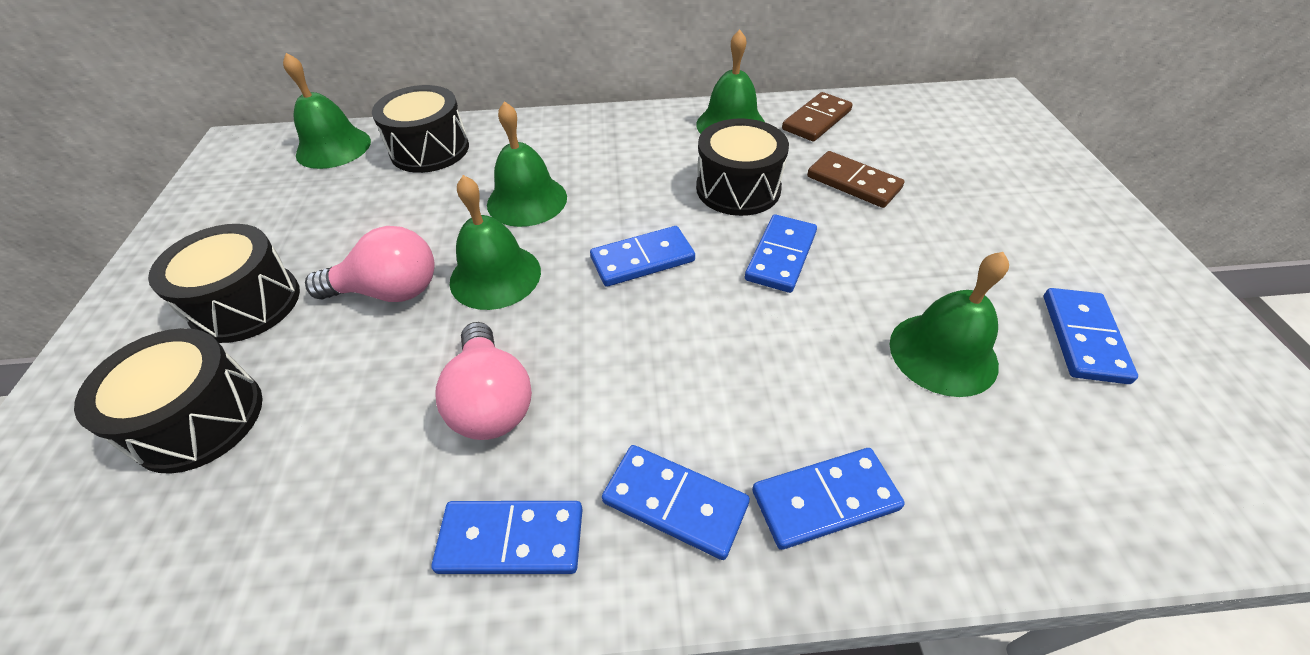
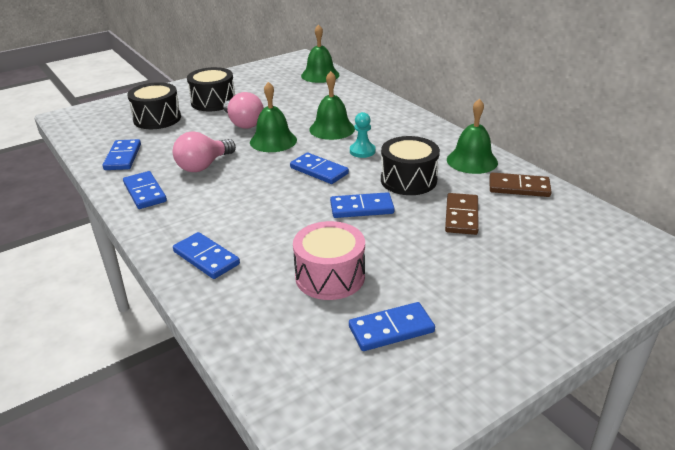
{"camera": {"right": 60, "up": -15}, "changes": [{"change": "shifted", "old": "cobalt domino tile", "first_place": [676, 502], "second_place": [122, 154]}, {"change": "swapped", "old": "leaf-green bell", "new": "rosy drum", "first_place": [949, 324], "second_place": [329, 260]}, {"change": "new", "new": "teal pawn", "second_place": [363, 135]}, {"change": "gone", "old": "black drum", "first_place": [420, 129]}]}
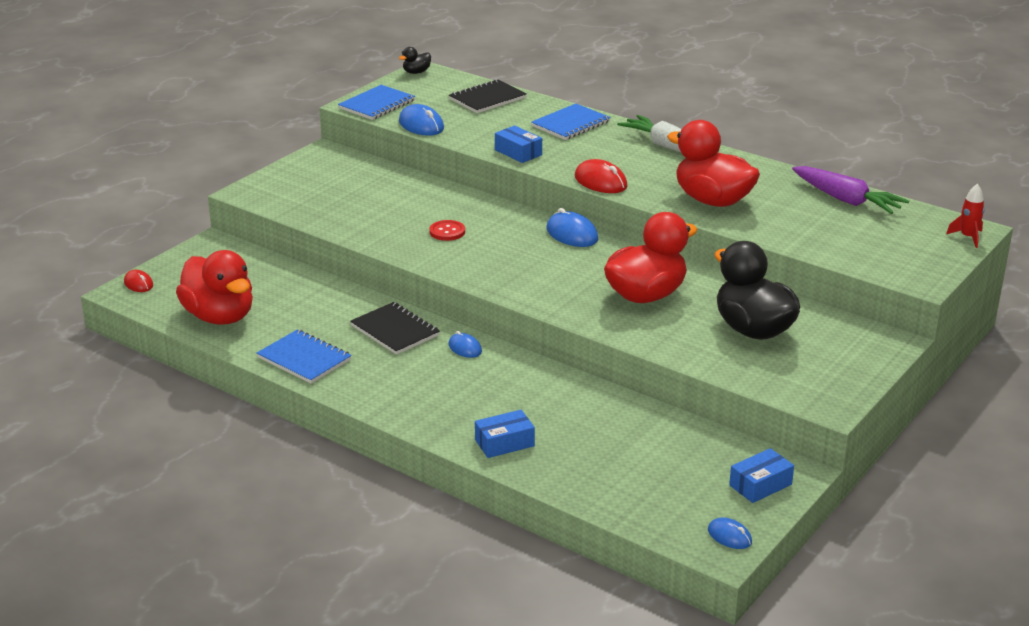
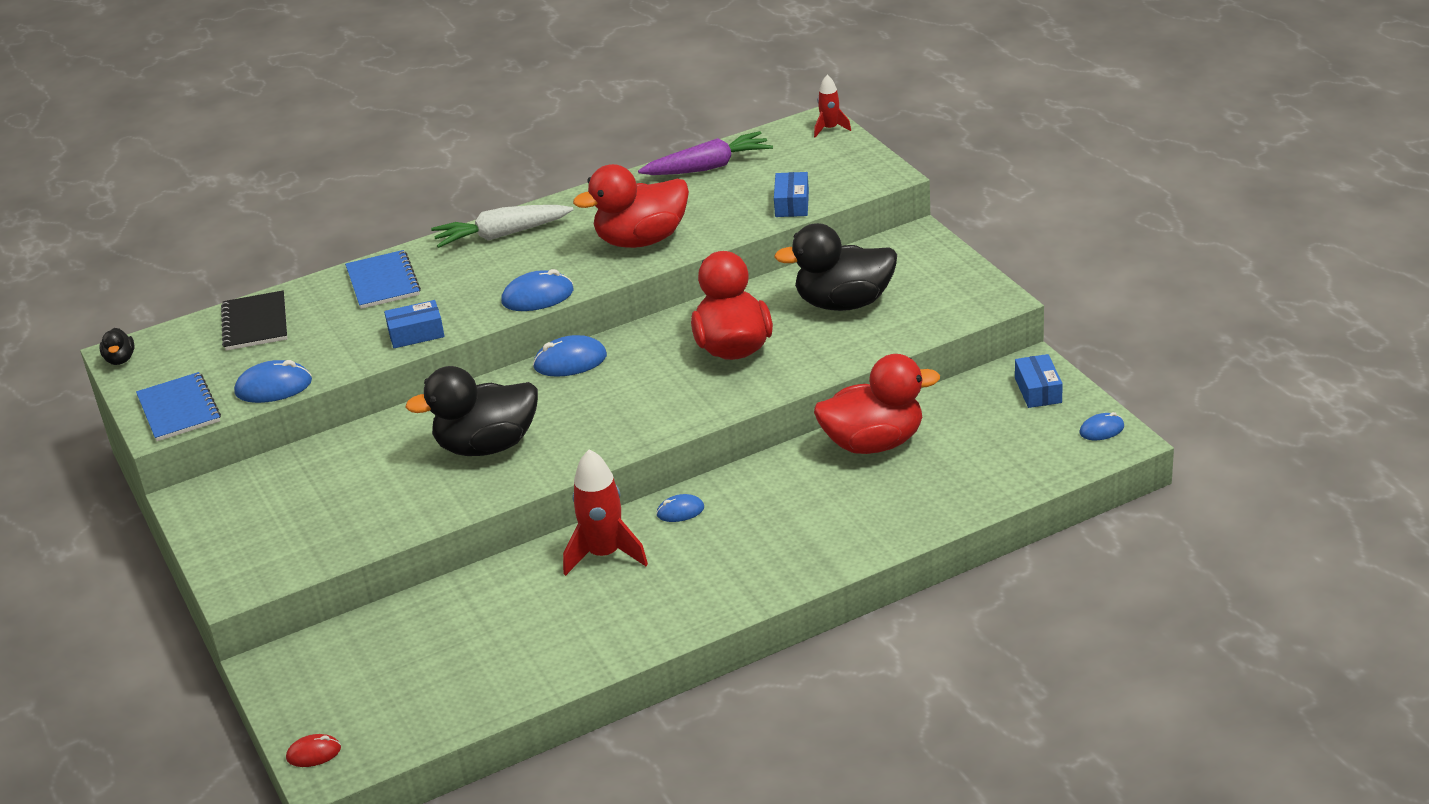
{"camera": {"right": -60, "up": 5}, "changes": [{"change": "swapped", "old": "red sewing button", "new": "black duck", "first_place": [447, 230], "second_place": [471, 411]}, {"change": "repainted", "old": "red PC mouse", "new": "cobalt PC mouse", "first_place": [601, 176], "second_place": [537, 290]}, {"change": "swapped", "old": "black notepad", "new": "red rocket", "first_place": [395, 328], "second_place": [605, 512]}, {"change": "shifted", "old": "cobalt box", "first_place": [505, 434], "second_place": [791, 194]}, {"change": "shifted", "old": "red duck", "first_place": [214, 287], "second_place": [877, 404]}, {"change": "gone", "old": "cobalt notepad", "first_place": [304, 356]}]}
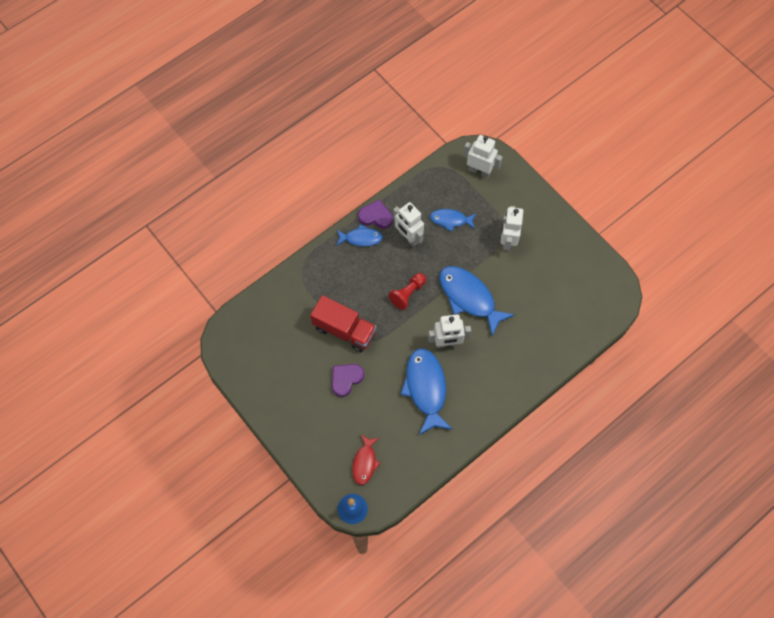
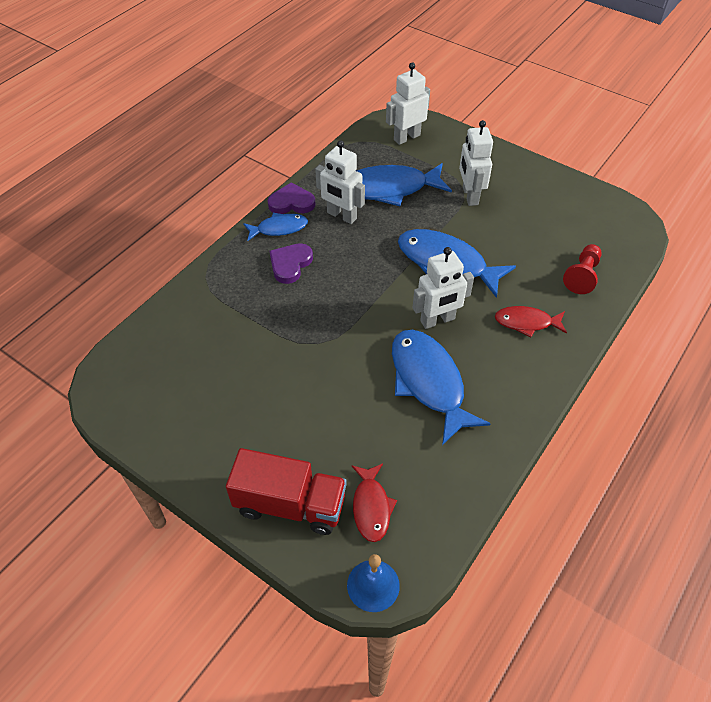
{"camera": {"right": -15, "up": -15}, "changes": [{"change": "shifted", "old": "red lorry", "first_place": [343, 323], "second_place": [286, 491]}, {"change": "shifted", "old": "royal purple love heart", "first_place": [348, 380], "second_place": [291, 263]}, {"change": "scaled", "old": "cobalt fish figure", "first_place": [453, 220], "second_place": [404, 184], "factor": 1.78}, {"change": "rotated", "old": "snow-white toy robot", "first_place": [483, 156], "second_place": [408, 103], "degrees": -45}, {"change": "new", "new": "red fish figure", "second_place": [531, 321]}, {"change": "shifted", "old": "red pawn", "first_place": [407, 291], "second_place": [582, 269]}]}
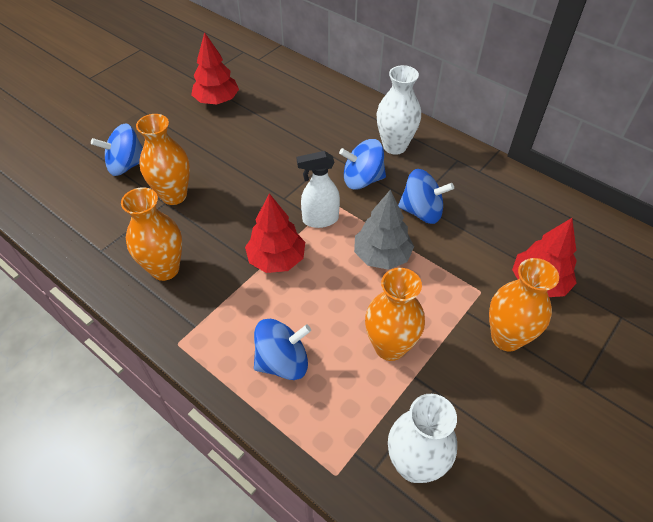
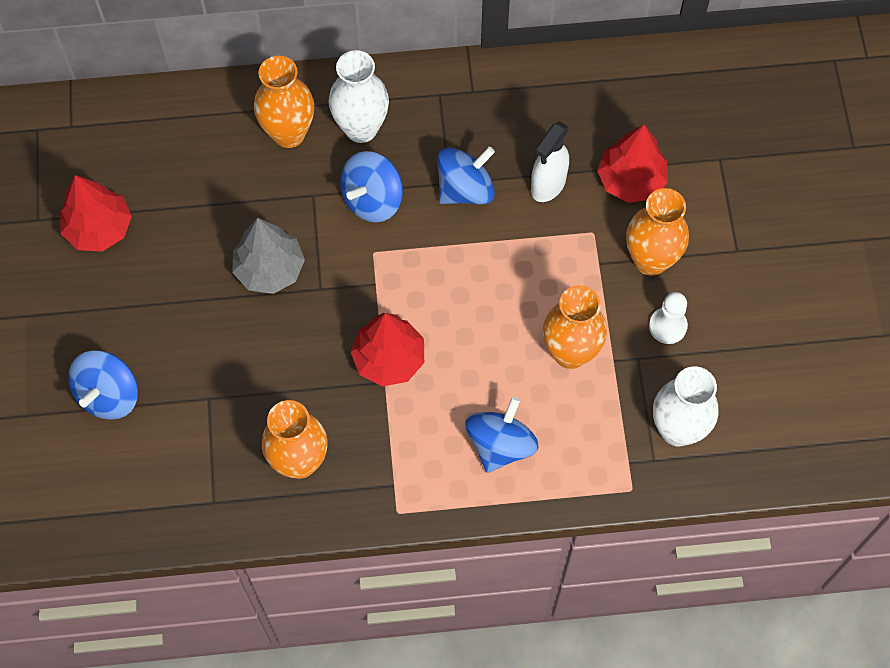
{"camera": {"right": -45, "up": 15}, "changes": [{"change": "shifted", "old": "gray tree", "first_place": [384, 229], "second_place": [268, 256]}, {"change": "shifted", "old": "orange vase", "first_place": [163, 159], "second_place": [284, 102]}, {"change": "shifted", "old": "snow-white spray cleaner", "first_place": [318, 189], "second_place": [550, 161]}, {"change": "new", "new": "snow-white pawn", "second_place": [668, 318]}]}
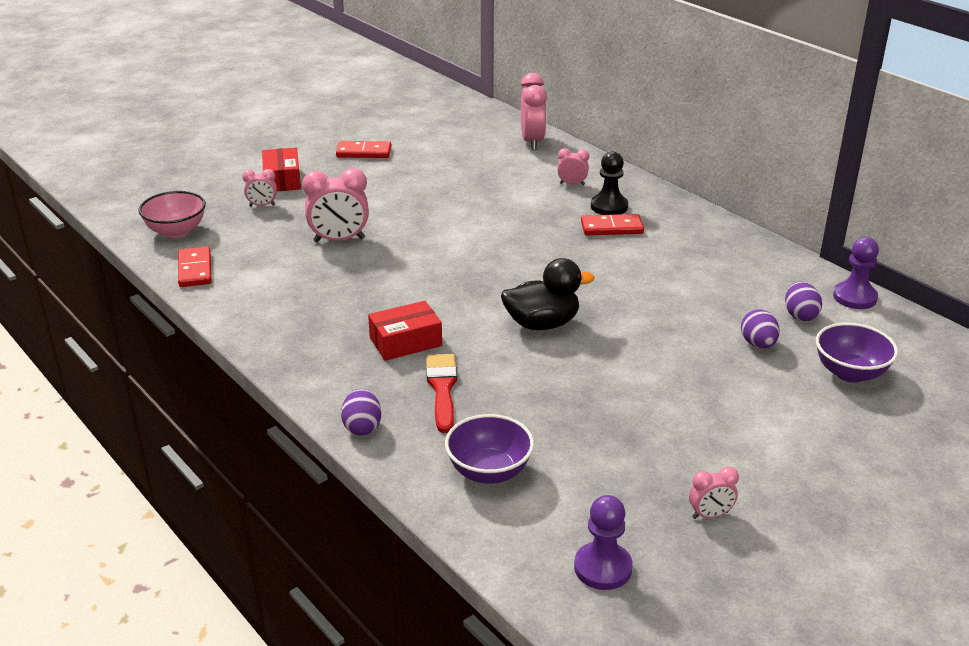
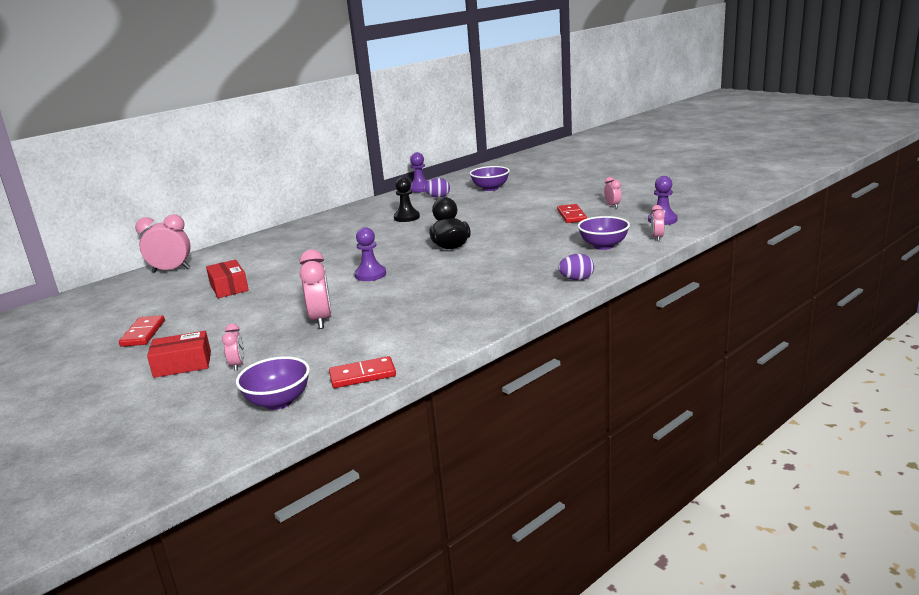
{"camera": {"right": -90, "up": -10}, "changes": [{"change": "shifted", "old": "red box", "first_place": [405, 331], "second_place": [227, 279]}, {"change": "repainted", "old": "rosy bowl", "new": "royal purple bowl", "first_place": [172, 214], "second_place": [273, 383]}, {"change": "new", "new": "royal purple pawn", "second_place": [370, 254]}, {"change": "shifted", "old": "black pawn", "first_place": [609, 183], "second_place": [407, 199]}, {"change": "shifted", "old": "red domino tile", "first_place": [612, 224], "second_place": [572, 213]}, {"change": "shifted", "old": "rosy bedside clock", "first_place": [573, 166], "second_place": [658, 223]}, {"change": "gone", "old": "red brush", "first_place": [441, 393]}, {"change": "gone", "old": "royal purple egg", "first_place": [760, 328]}]}
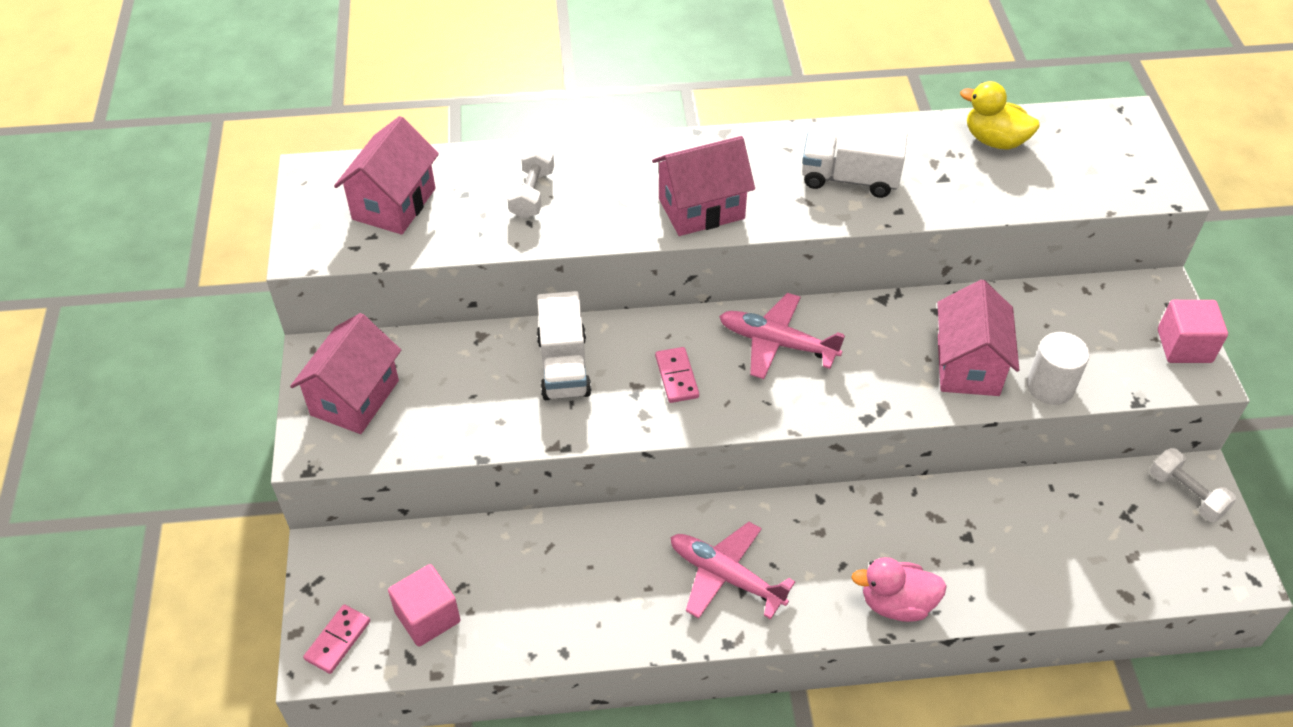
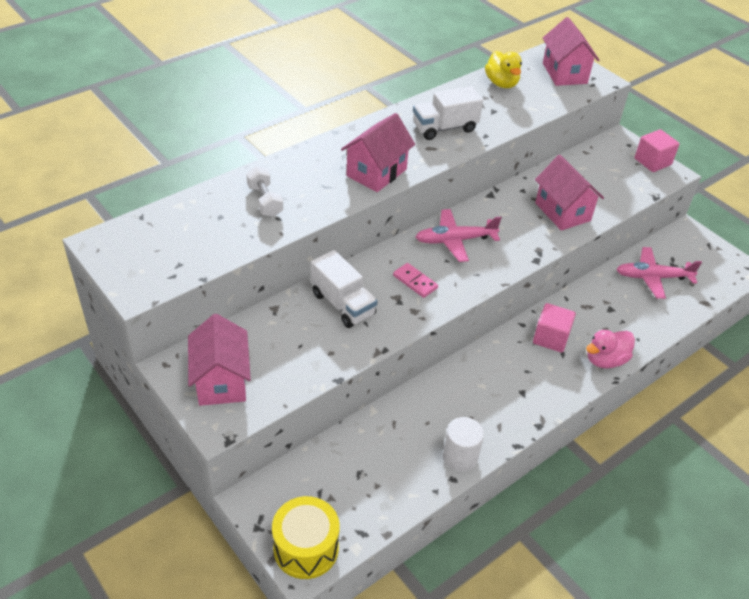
{"camera": {"right": -35, "up": -5}, "changes": [{"change": "swapped", "old": "rosy domino tile", "new": "golden drum", "first_place": [336, 639], "second_place": [306, 537]}, {"change": "shifted", "old": "snow-white cylinder shape", "first_place": [1058, 368], "second_place": [463, 444]}, {"change": "rotated", "old": "golden duck", "first_place": [1000, 115], "second_place": [503, 69], "degrees": -105}, {"change": "shifted", "old": "rosy block", "first_place": [424, 605], "second_place": [554, 328]}, {"change": "shifted", "old": "rosy cottage", "first_place": [386, 175], "second_place": [571, 51]}, {"change": "shifted", "old": "rosy aeroplane", "first_place": [732, 570], "second_place": [659, 273]}, {"change": "gone", "old": "snow-white dumbbell", "first_place": [1193, 485]}]}
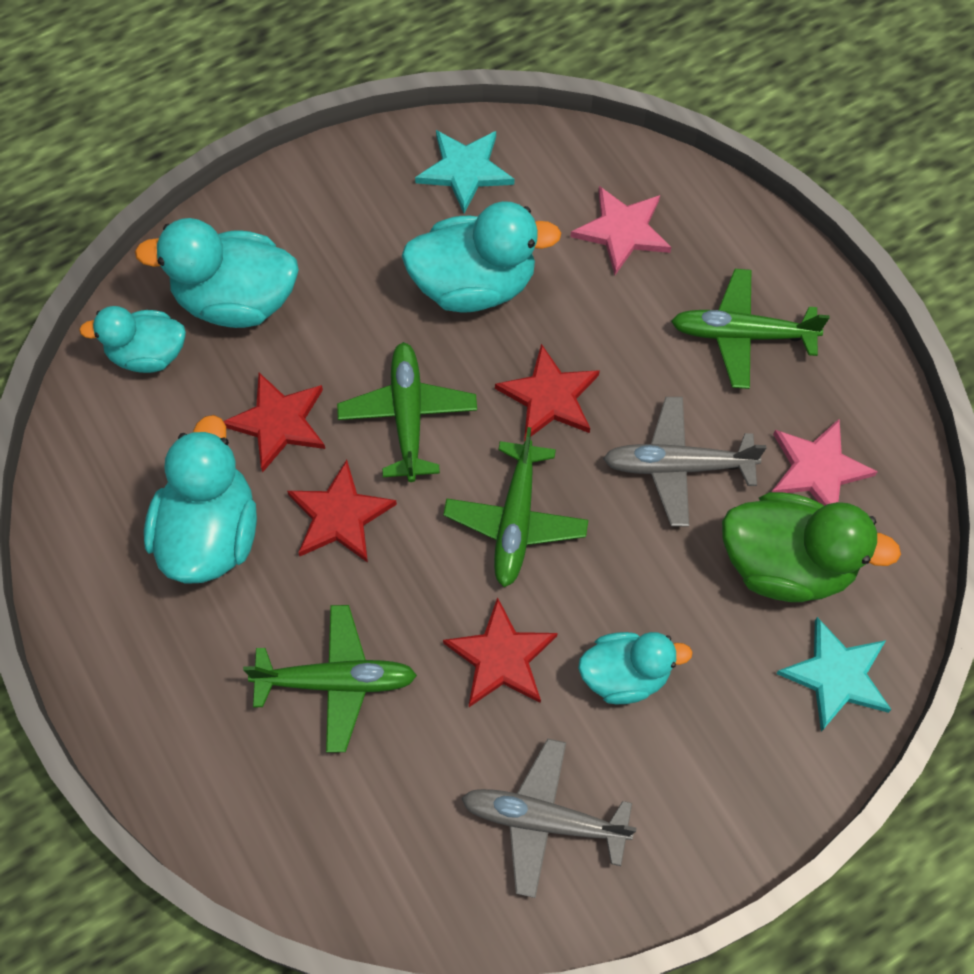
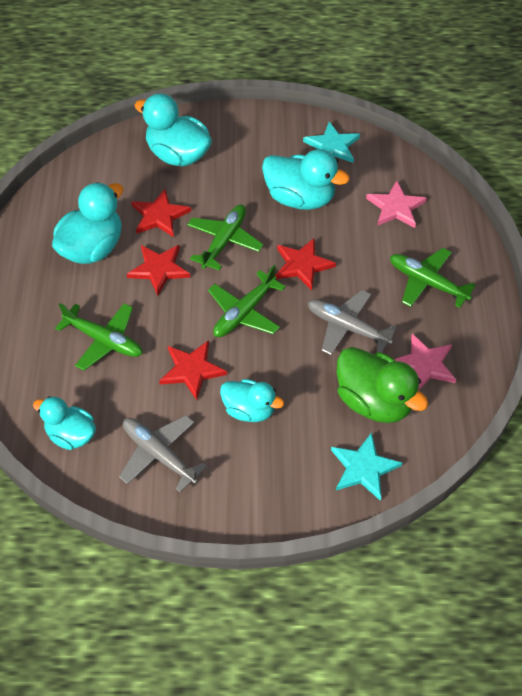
{"camera": {"right": 30, "up": -10}, "changes": [{"change": "shifted", "old": "teal duck", "first_place": [132, 339], "second_place": [64, 423]}]}
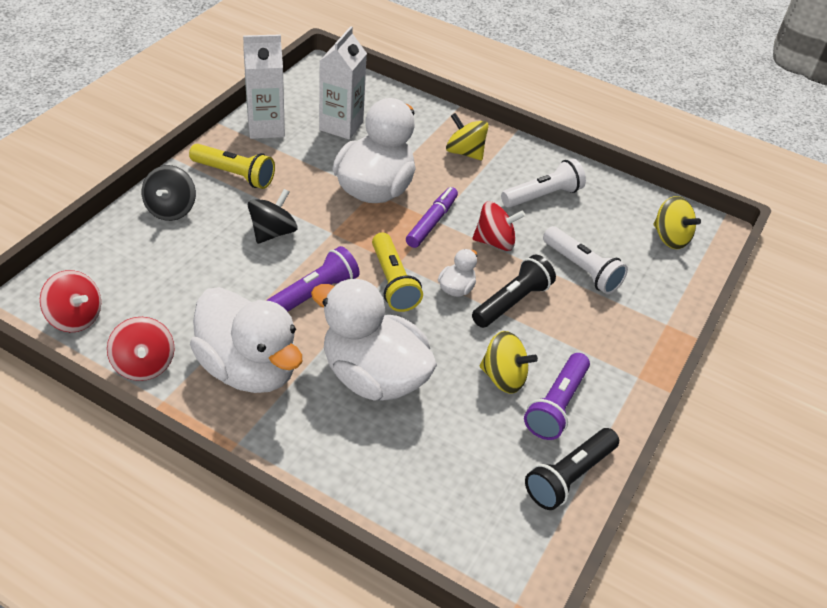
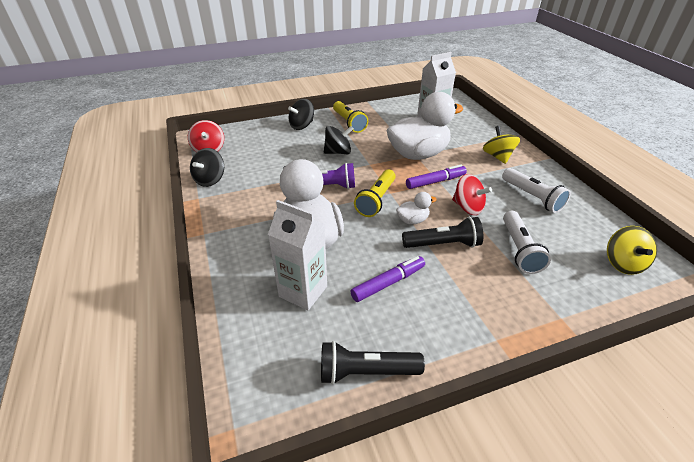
{"camera": {"right": 45, "up": -5}, "changes": [{"change": "repainted", "old": "red spinning top", "new": "black spinning top", "first_place": [141, 349], "second_place": [207, 167]}, {"change": "shifted", "old": "snow-white juice carton", "first_place": [264, 86], "second_place": [297, 255]}, {"change": "swapped", "old": "golden spinning top", "new": "royal purple marker pen", "first_place": [508, 362], "second_place": [387, 279]}, {"change": "rotated", "old": "snow-white flashlight", "first_place": [543, 183], "second_place": [536, 190], "degrees": 45}, {"change": "gone", "old": "snow-white duck", "first_place": [246, 340]}, {"change": "gone", "old": "royal purple flashlight", "first_place": [557, 396]}]}
